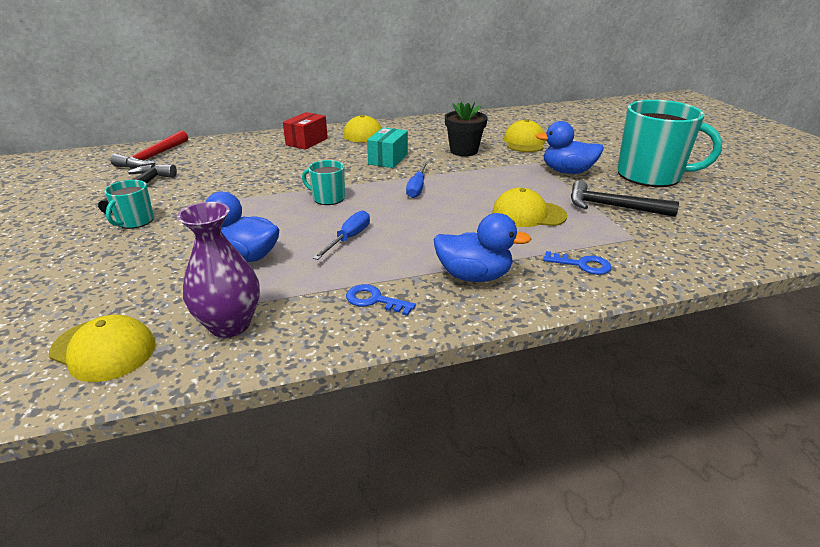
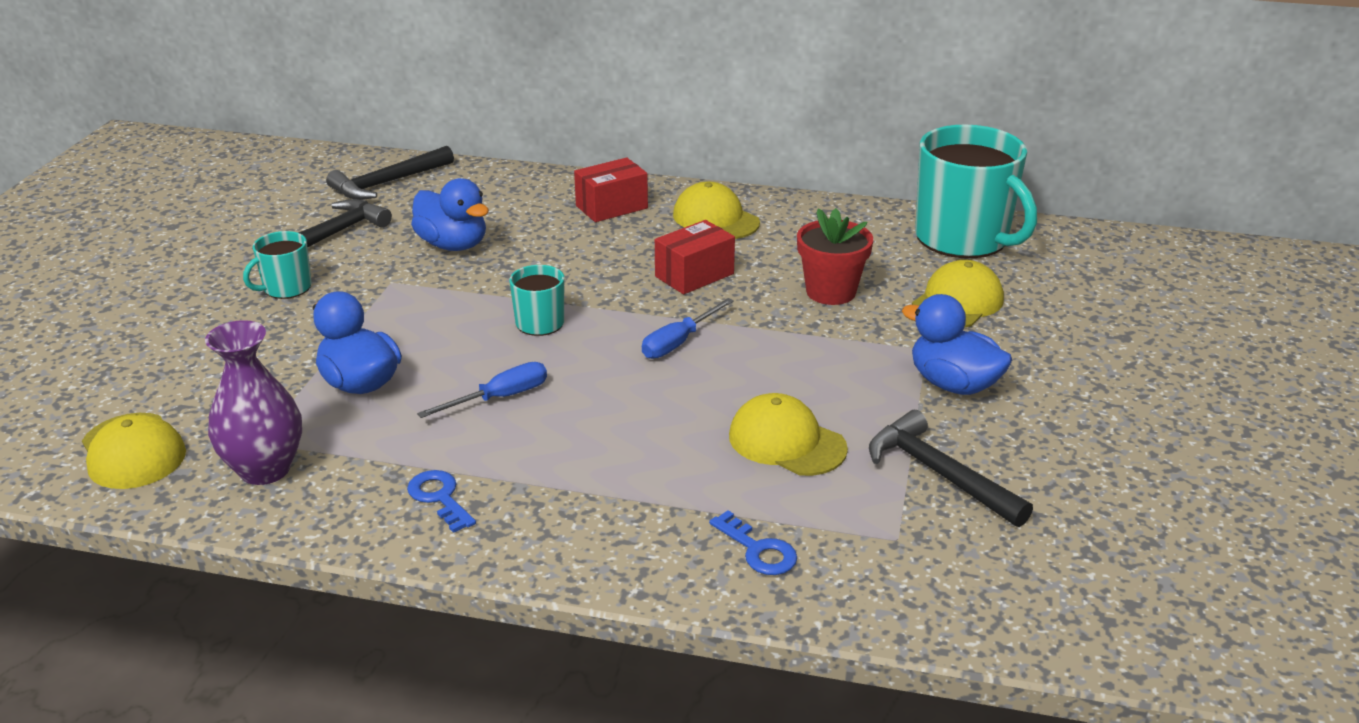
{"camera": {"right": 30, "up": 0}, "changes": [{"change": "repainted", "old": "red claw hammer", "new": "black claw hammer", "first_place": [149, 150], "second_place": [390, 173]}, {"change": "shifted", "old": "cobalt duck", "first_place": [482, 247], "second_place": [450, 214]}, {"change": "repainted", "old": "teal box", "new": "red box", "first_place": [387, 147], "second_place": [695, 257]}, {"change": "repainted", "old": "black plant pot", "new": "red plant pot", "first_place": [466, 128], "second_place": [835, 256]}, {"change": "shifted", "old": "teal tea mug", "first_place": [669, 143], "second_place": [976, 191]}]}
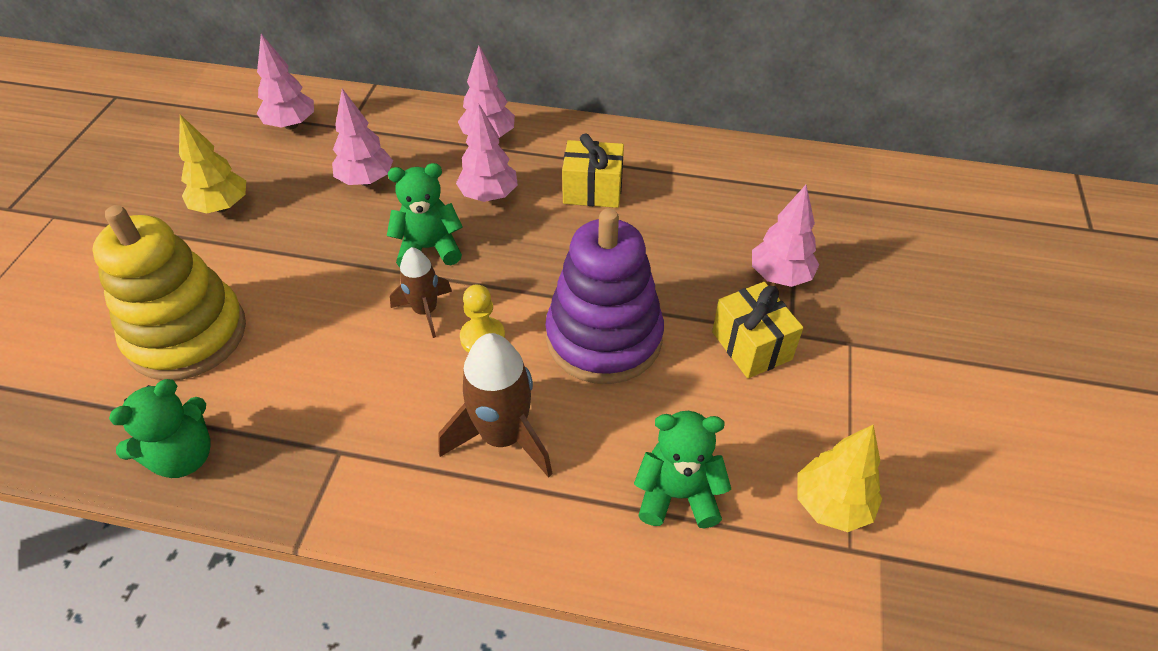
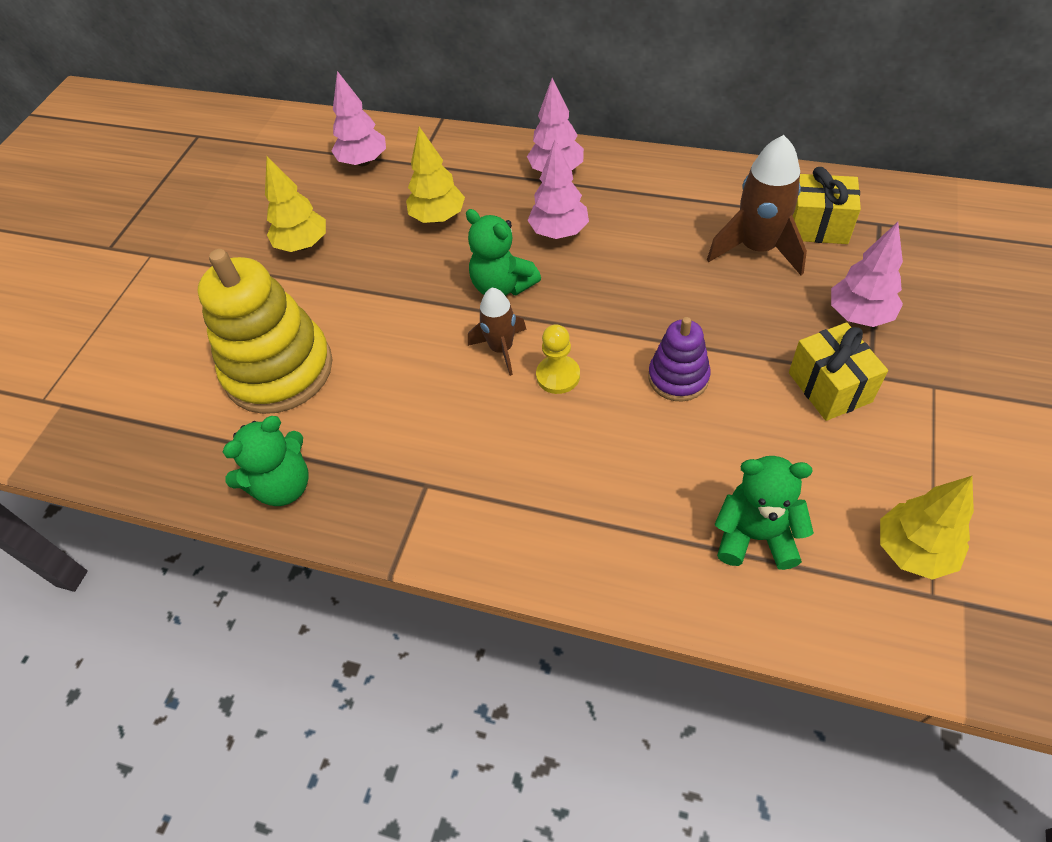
{"camera": {"right": 10, "up": 5}, "changes": [{"change": "repainted", "old": "rosy tree", "new": "golden tree", "first_place": [362, 137], "second_place": [435, 174]}, {"change": "rotated", "old": "leaf-green teddy", "first_place": [425, 215], "second_place": [503, 252], "degrees": -135}, {"change": "scaled", "old": "royal purple stacking rings", "first_place": [604, 296], "second_place": [679, 359], "factor": 0.52}, {"change": "shifted", "old": "dark brown rocket", "first_place": [495, 405], "second_place": [757, 205]}, {"change": "shifted", "old": "golden gift", "first_place": [593, 171], "second_place": [827, 205]}]}
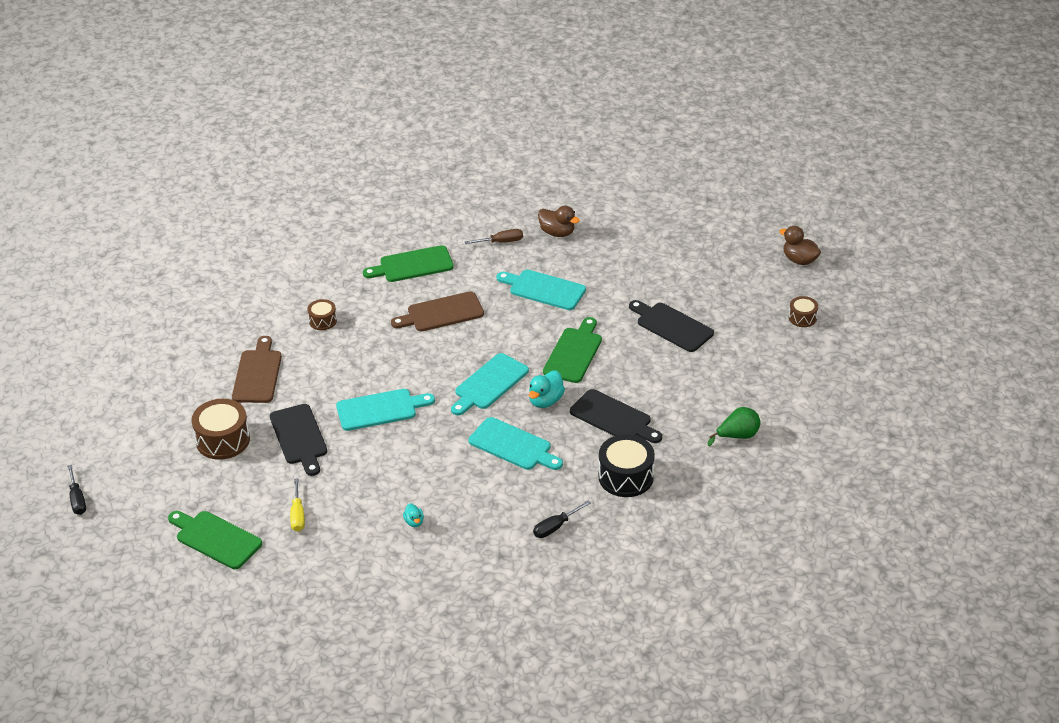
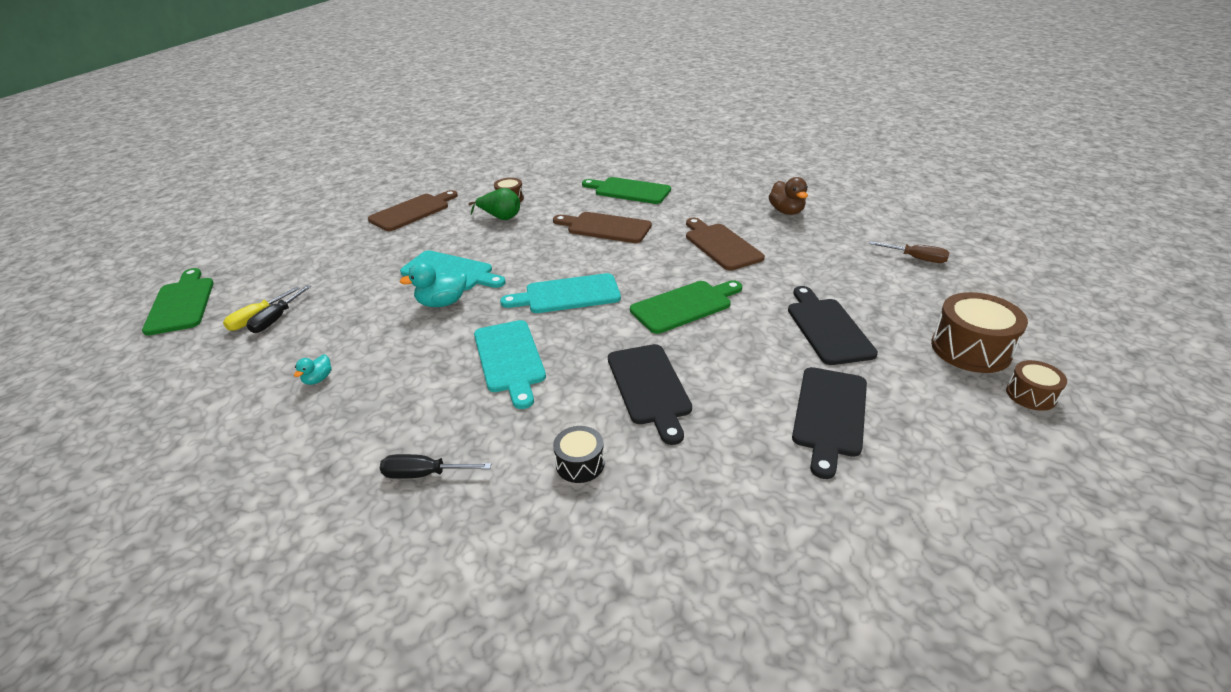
{"camera": {"right": 40, "up": -5}, "changes": [{"change": "shifted", "old": "black flat screwdriver", "first_place": [76, 490], "second_place": [278, 309]}, {"change": "shifted", "old": "teal duck", "first_place": [547, 389], "second_place": [433, 284]}, {"change": "shifted", "old": "leaf-green pear fruit", "first_place": [734, 426], "second_place": [494, 204]}, {"change": "scaled", "old": "black drum", "first_place": [627, 465], "second_place": [579, 454], "factor": 0.56}, {"change": "repainted", "old": "teal cutting board", "new": "dark brown cutting board", "first_place": [541, 290], "second_place": [725, 244]}, {"change": "shifted", "old": "black cutting board", "first_place": [298, 440], "second_place": [829, 423]}, {"change": "shifted", "old": "dark brown flat screwdriver", "first_place": [494, 236], "second_place": [909, 252]}, {"change": "shifted", "old": "dark brown drum", "first_place": [221, 429], "second_place": [979, 332]}, {"change": "gone", "old": "dark brown duck", "first_place": [800, 245]}]}
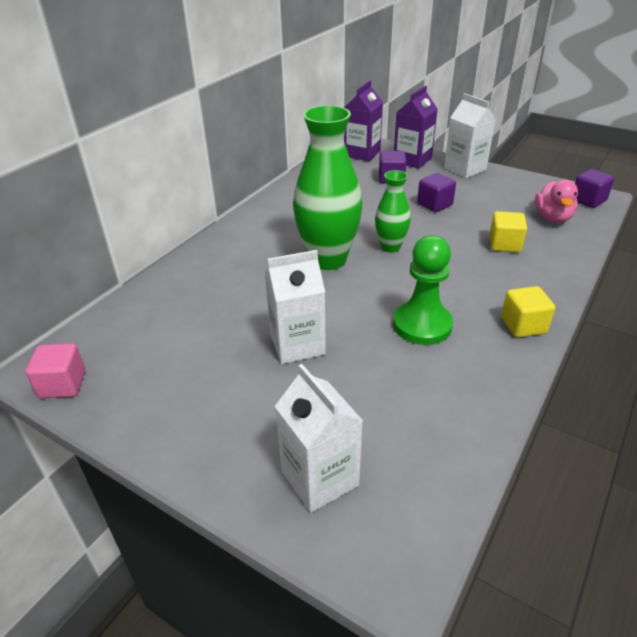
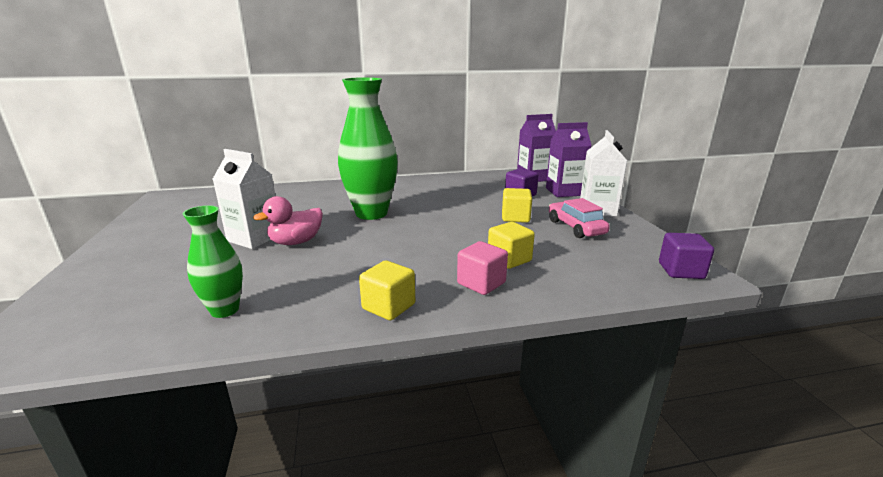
{"camera": {"right": 45, "up": -15}, "changes": [{"change": "shifted", "old": "leaf-green vase", "first_place": [393, 211], "second_place": [213, 261]}, {"change": "shifted", "old": "rosy duck", "first_place": [556, 201], "second_place": [288, 220]}, {"change": "shifted", "old": "rosy block", "first_place": [55, 370], "second_place": [482, 268]}, {"change": "repainted", "old": "royal purple block", "new": "golden block", "first_place": [436, 192], "second_place": [517, 205]}, {"change": "new", "new": "rosy car", "second_place": [579, 218]}, {"change": "gone", "old": "snow-white juice carton", "first_place": [319, 438]}, {"change": "gone", "old": "leaf-green pawn", "first_place": [423, 290]}]}
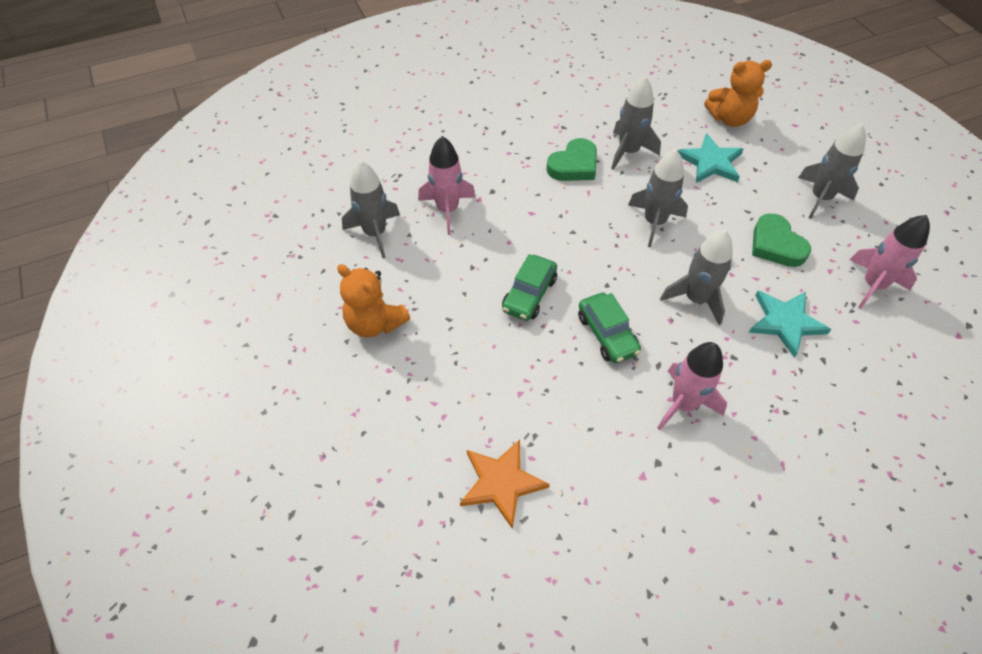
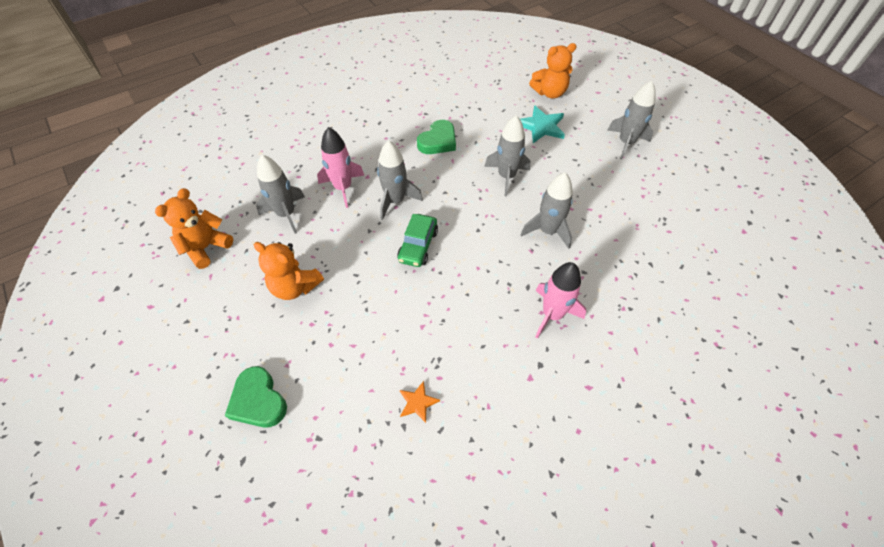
{"camera": {"right": -10, "up": 0}, "changes": [{"change": "new", "new": "orange teddy", "second_place": [194, 228]}, {"change": "shifted", "old": "leaf-green love heart", "first_place": [781, 240], "second_place": [256, 397]}, {"change": "shifted", "old": "gray rocket", "first_place": [636, 123], "second_place": [400, 180]}, {"change": "scaled", "old": "orange star shape", "first_place": [505, 484], "second_place": [420, 402], "factor": 0.56}, {"change": "gone", "old": "leaf-green car", "first_place": [609, 328]}, {"change": "gone", "old": "teal star shape", "first_place": [790, 324]}, {"change": "gone", "old": "rosy rocket", "first_place": [890, 262]}]}
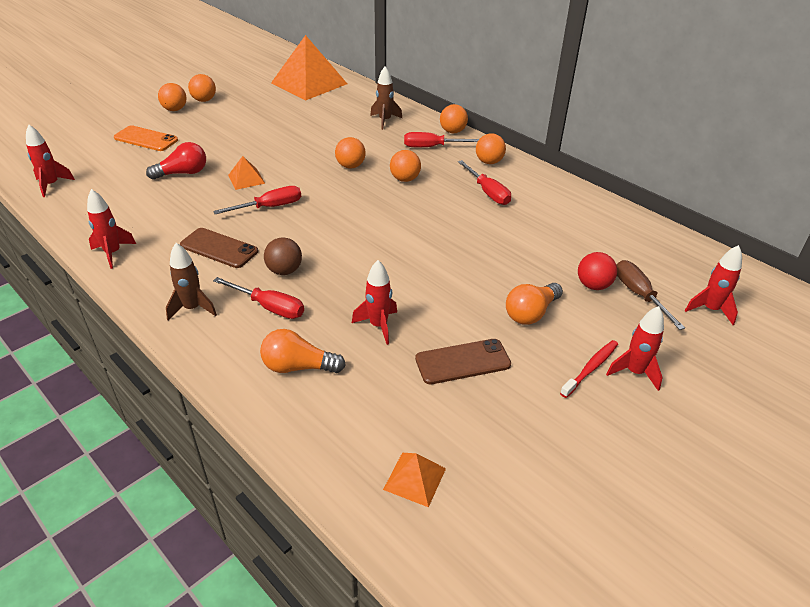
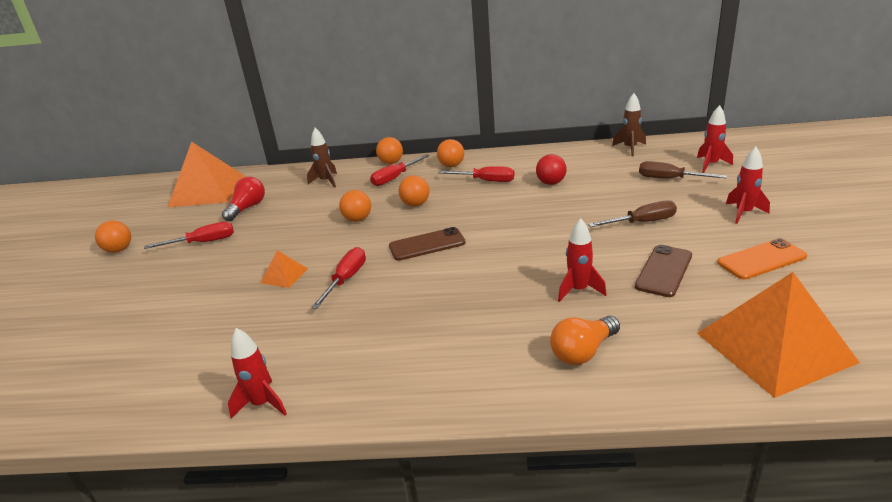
{"camera": {"right": -40, "up": -10}, "changes": [{"change": "shifted", "old": "red flat screwdriver", "first_place": [258, 298], "second_place": [189, 235]}, {"change": "shifted", "old": "red lightbulb", "first_place": [176, 161], "second_place": [243, 199]}, {"change": "shifted", "old": "dark brown mobile phone", "first_place": [219, 248], "second_place": [427, 244]}, {"change": "shifted", "old": "red play ball", "first_place": [597, 271], "second_place": [551, 169]}, {"change": "swapped", "old": "orange lightbulb", "new": "dark brown flat screwdriver", "first_place": [534, 304], "second_place": [632, 213]}, {"change": "shifted", "old": "dark brown rocket", "first_place": [191, 281], "second_place": [629, 124]}, {"change": "scaled", "old": "orange pyramid shape", "first_place": [414, 480], "second_place": [778, 335], "factor": 2.28}, {"change": "shifted", "old": "orange mobile phone", "first_place": [146, 138], "second_place": [762, 259]}, {"change": "gone", "old": "red rocket", "first_place": [50, 161]}, {"change": "gone", "old": "orange play ball", "first_place": [172, 97]}, {"change": "gone", "old": "dark brown play ball", "first_place": [283, 256]}, {"change": "gone", "old": "red dental brush", "first_place": [589, 369]}]}
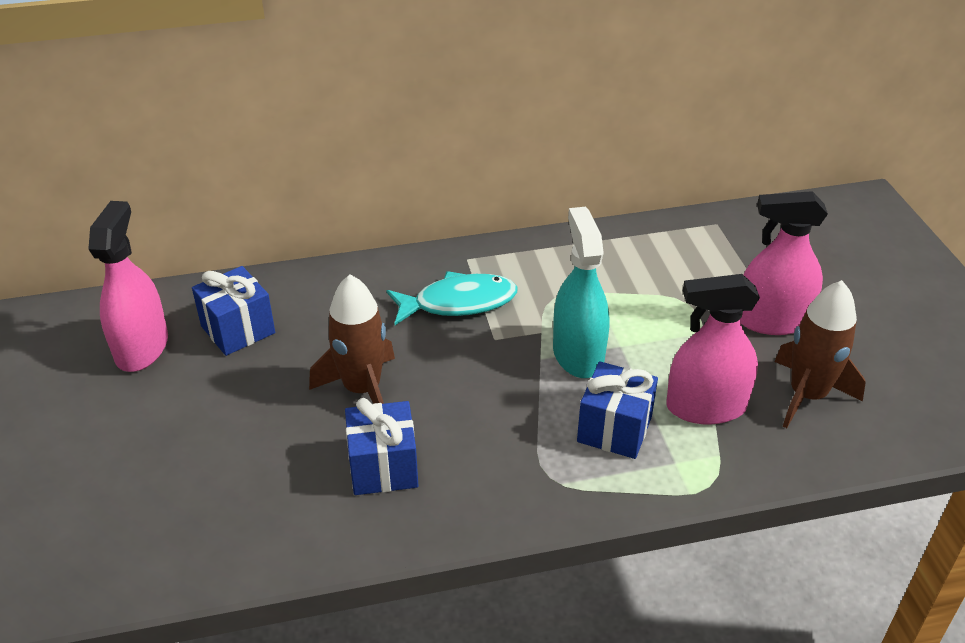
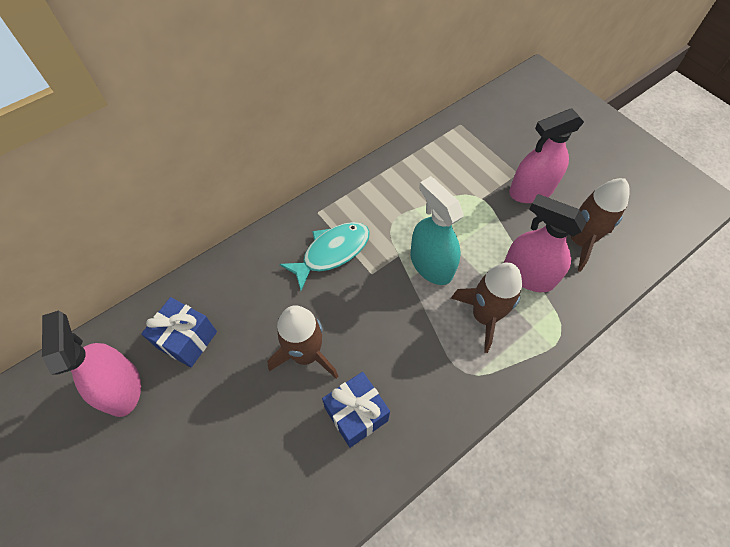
{"camera": {"right": -25, "up": 20}, "changes": [{"change": "swapped", "old": "cobalt gift", "new": "dark brown rocket", "first_place": [617, 410], "second_place": [486, 307]}, {"change": "rotated", "old": "rosy spray cleaner", "first_place": [713, 349], "second_place": [545, 243], "degrees": 60}]}
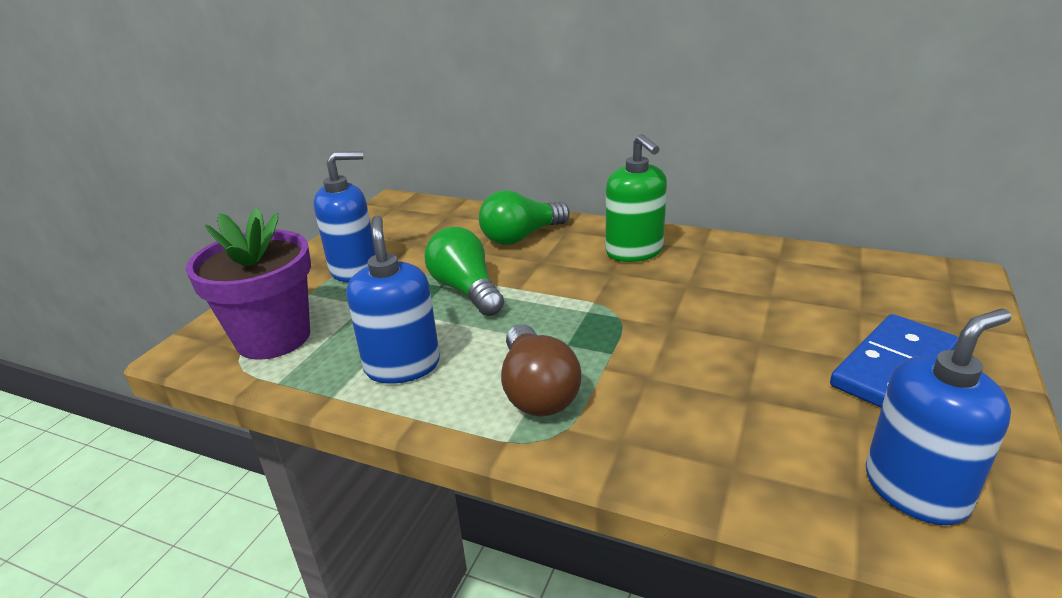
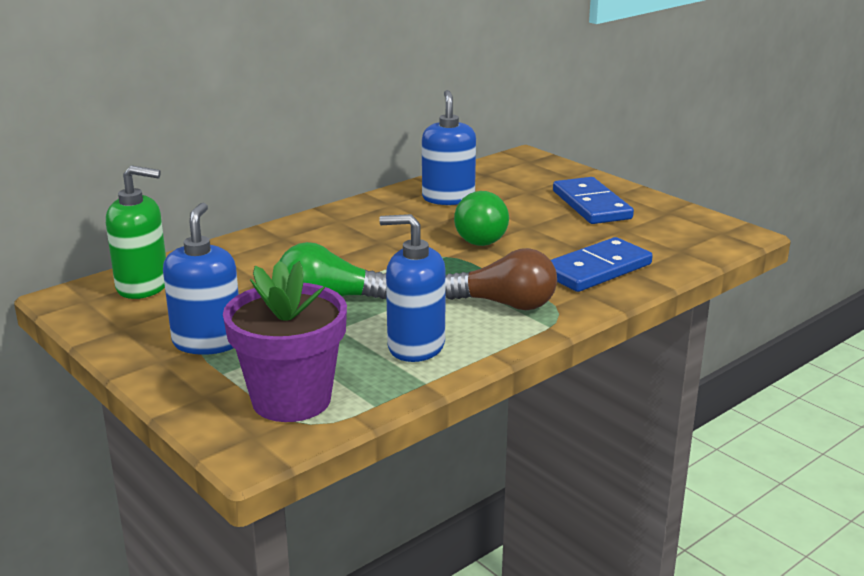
{"camera": {"right": -65, "up": -5}, "changes": [{"change": "shifted", "old": "leaf-green soap dispenser", "first_place": [636, 198], "second_place": [136, 232]}, {"change": "shifted", "old": "cobalt soap dispenser", "first_place": [938, 417], "second_place": [449, 147]}, {"change": "shifted", "old": "leaf-green lightbulb", "first_place": [524, 217], "second_place": [481, 218]}, {"change": "new", "new": "cobalt domino tile", "second_place": [602, 264]}]}
